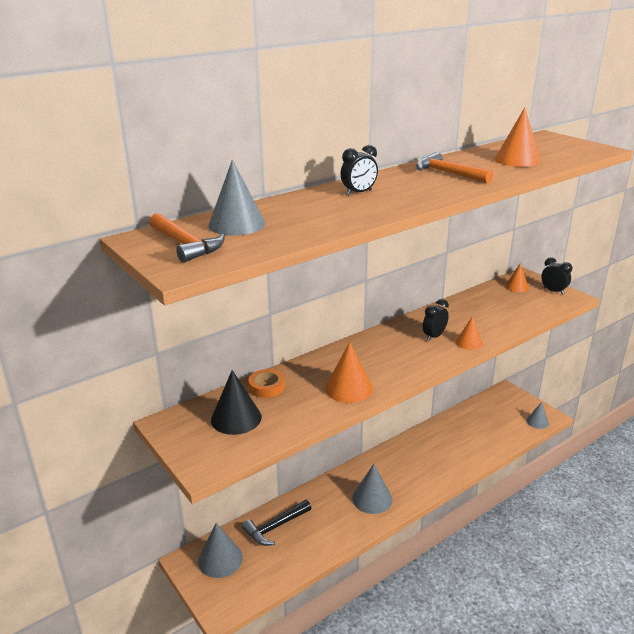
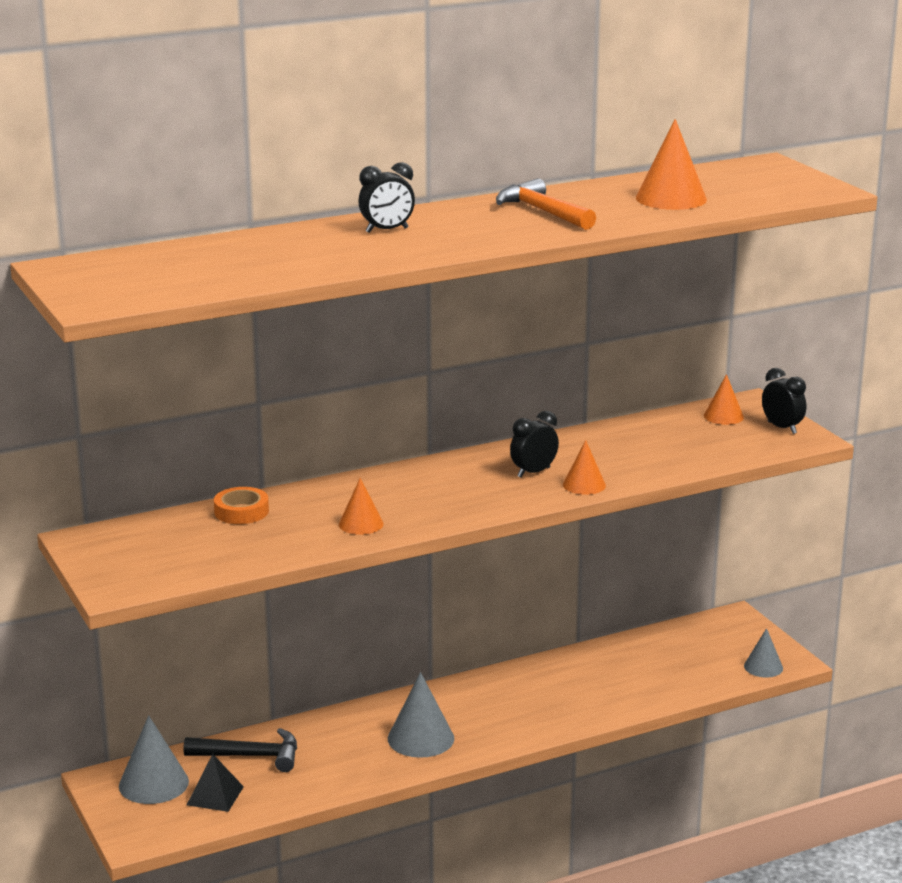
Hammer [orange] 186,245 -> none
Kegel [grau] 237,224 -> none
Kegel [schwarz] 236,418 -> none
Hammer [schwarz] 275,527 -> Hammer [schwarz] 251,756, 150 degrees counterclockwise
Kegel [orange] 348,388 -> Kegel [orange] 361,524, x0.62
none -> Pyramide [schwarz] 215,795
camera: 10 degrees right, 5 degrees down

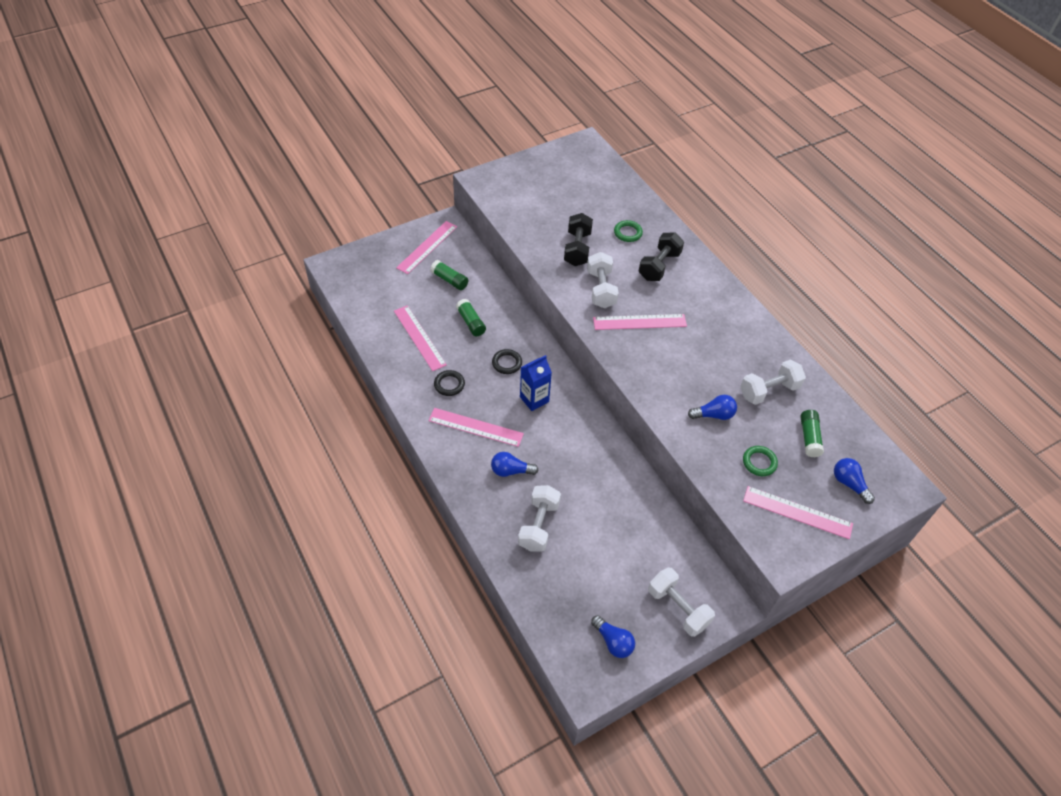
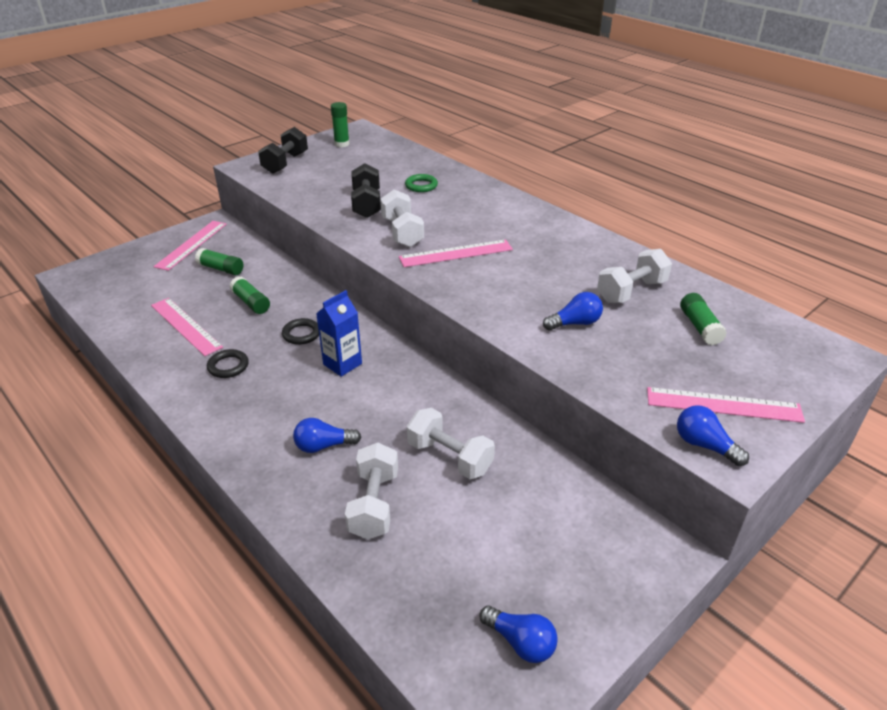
Lineal [rosa] 475,427 -> none
Hantel [schwarz] 659,266 -> Hantel [schwarz] 285,163, moved
Hantel [weiß] 678,608 -> Hantel [weiß] 449,457, moved
Ring [grün] 759,462 -> none
Glühbirne [blau] 849,484 -> Glühbirne [blau] 704,445, moved
none -> Klebestift [grün] 342,144
camera: 10 degrees left, 15 degrees down

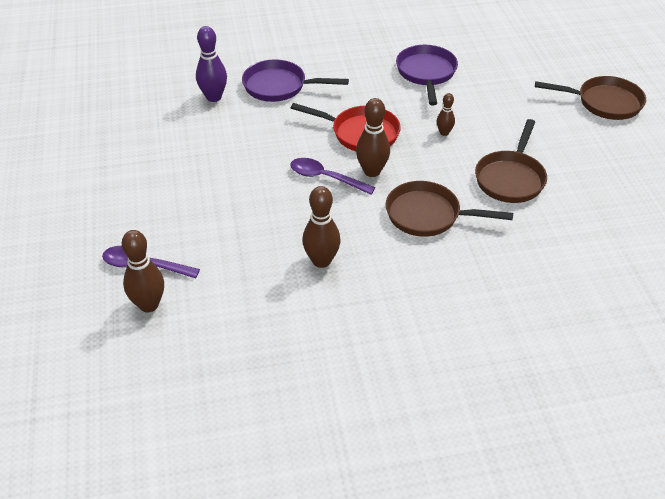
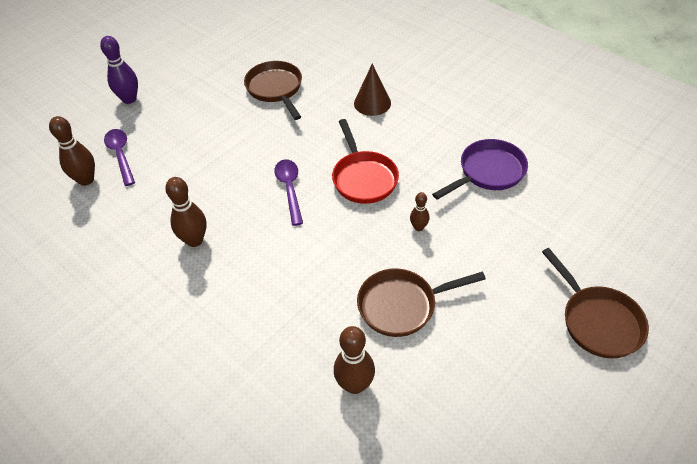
Bowlingkegel [lila] 213,97 -> Bowlingkegel [lila] 129,99, moved
Pfanne [lila] 279,86 -> Kegel [braun] 372,103
Bowlingkegel [braun] 372,171 -> Bowlingkegel [braun] 355,385, moved
Pfanne [braun] 428,215 -> Pfanne [braun] 275,89, moved
camera: 55 degrees right, 5 degrees up

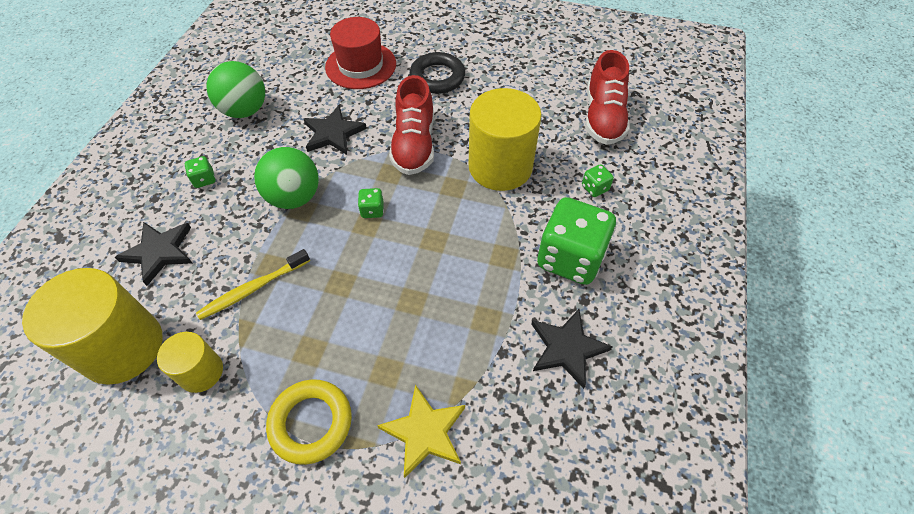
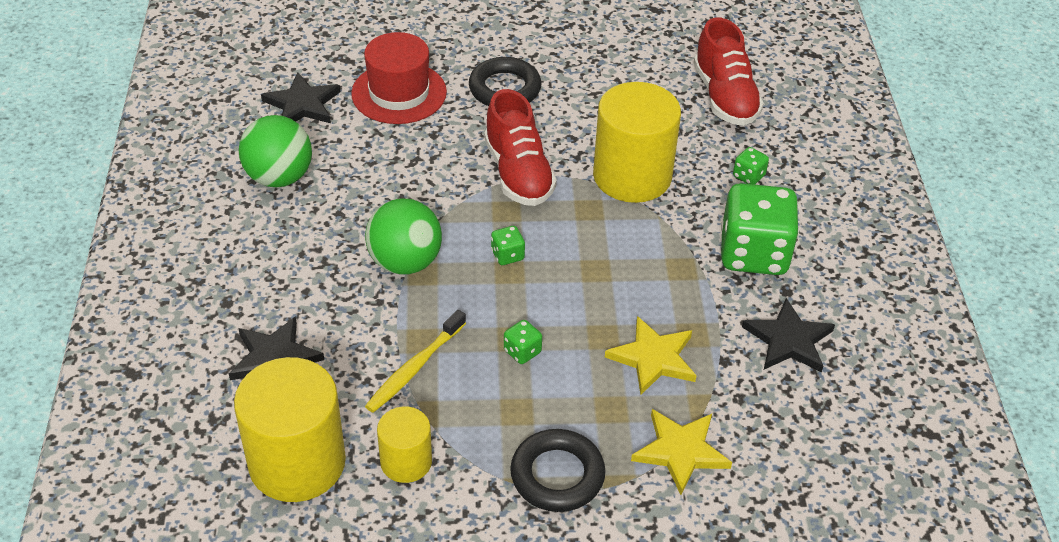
Spielwürfel [grün] 204,179 -> Spielwürfel [grün] 522,351, moved
Ring [gelb] 311,423 -> Ring [schwarz] 557,475
Stern [schwarz] 333,133 -> Stern [schwarz] 302,104, moved
none -> Stern [gelb] 653,358
camera: 20 degrees left, 10 degrees down

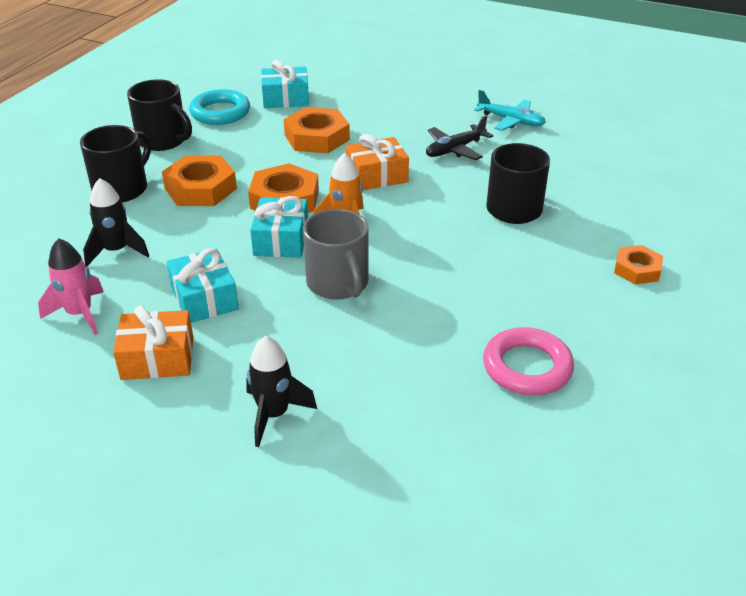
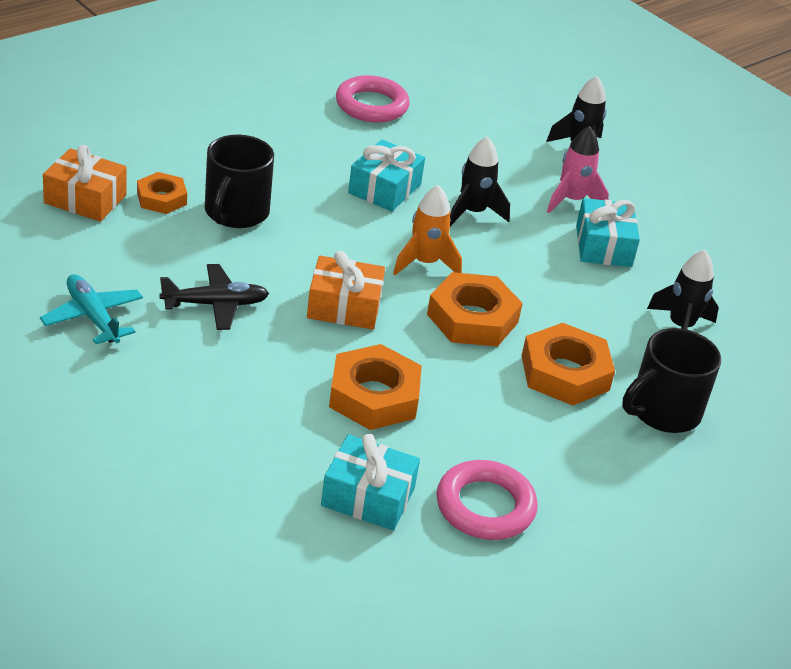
Rakete [rosa] 80,314 -> Rakete [rosa] 572,200, moved
Geschenk [orange] 157,358 -> Geschenk [orange] 85,199, moved
Tasse [schwarz] 163,140 -> none
Ring [türkis] 220,112 -> Ring [rosa] 485,506
Geschenk [türkis] 281,240 -> Geschenk [türkis] 384,189, moved
Tasse [grau] 338,283 -> Rakete [schwarz] 473,212
Sechskantmutter [orange] 637,269 -> Sechskantmutter [orange] 161,198, moved
camera: 160 degrees left, 0 degrees up

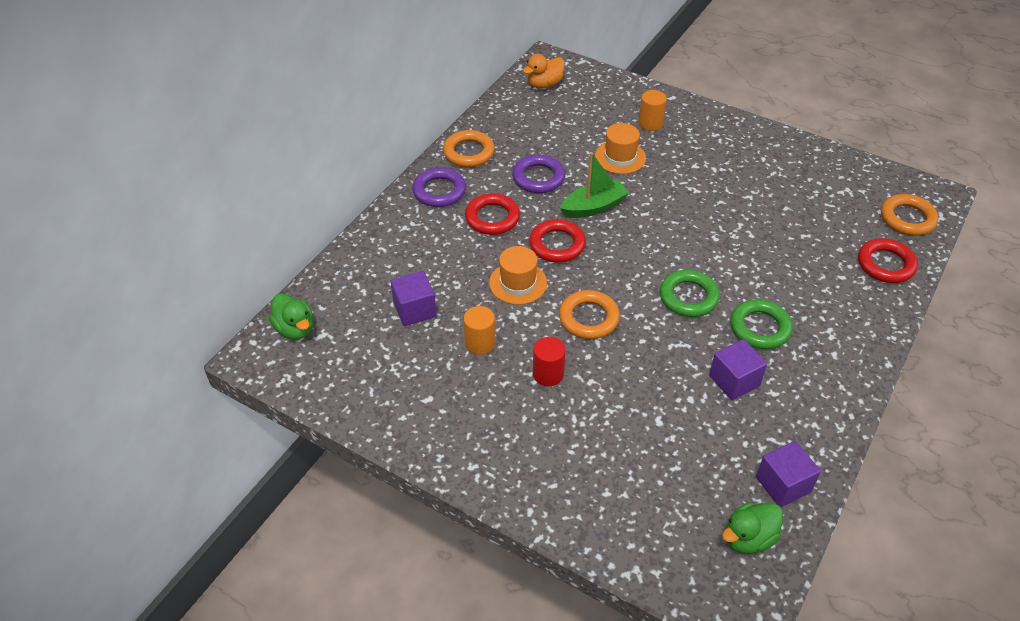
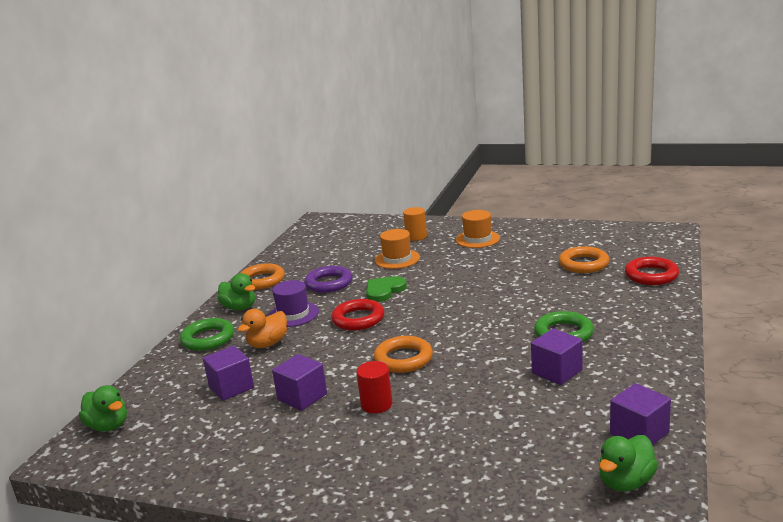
Ring [lila] 439,191 -> Ente [grün] 239,308
Vollzylinder [orange] 480,343 -> Kubus [lila] 302,397
Ring [rot] 492,218 -> Hut [lila] 293,314
Hut [orange] 518,283 -> Hut [orange] 477,239, moved
Ente [orange] 544,84 -> Ente [orange] 267,344, moved
Boot [grün] 594,207 -> Herz [grün] 384,291
Ring [grün] 688,297 -> Ring [grün] 208,339, moved
Ring [orange] 907,218 -> Ring [orange] 583,264, moved
camera: 10 degrees left, 25 degrees down

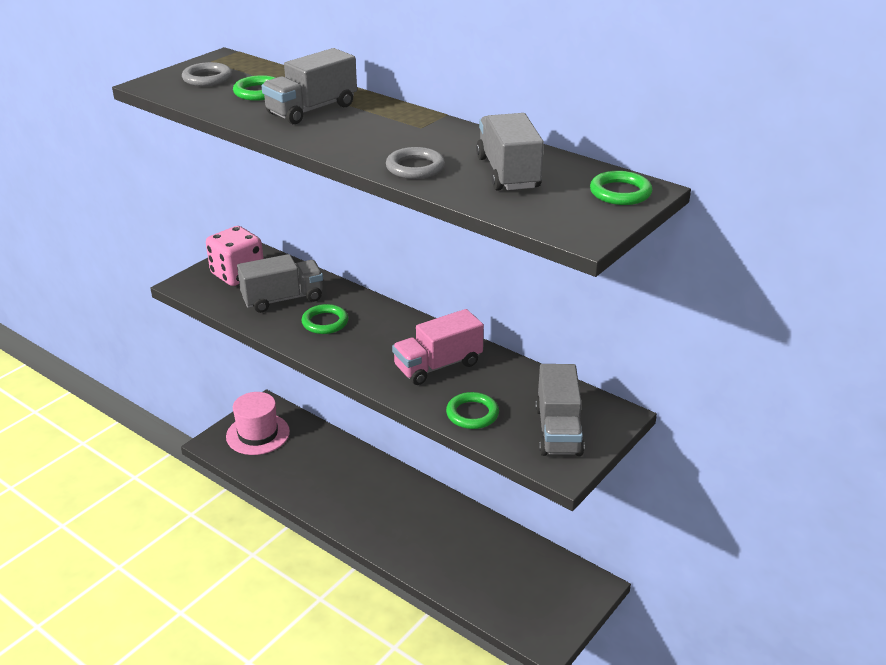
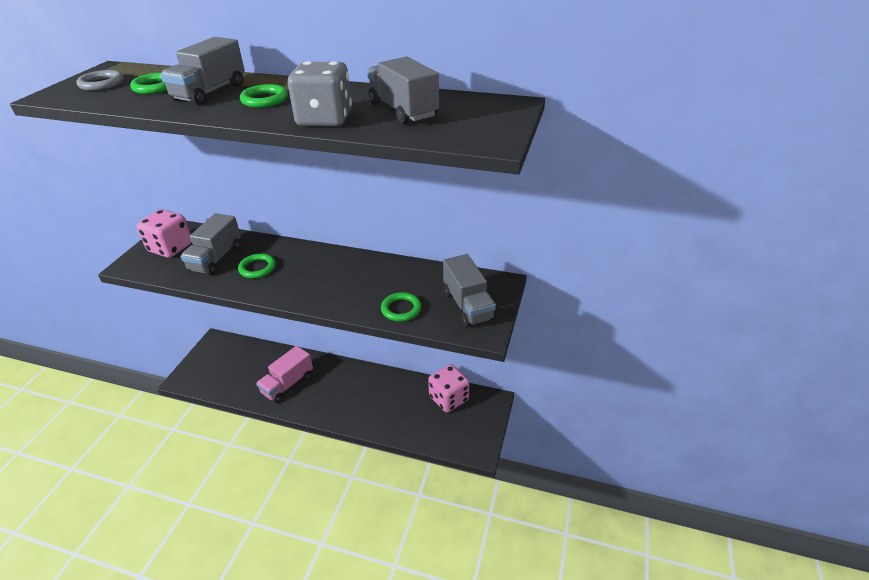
Hut [rosa] 258,434 -> none
Lastwagen [grau] 283,299 -> Lastwagen [grau] 216,258, 150 degrees clockwise
Ring [grau] 415,167 -> Spielwürfel [grau] 325,119
Lastwagen [rosa] 438,366 -> Lastwagen [rosa] 288,384, moved
Ring [grün] 620,192 -> Ring [grün] 264,100, moved
none -> Spielwürfel [rosa] 449,398
camera: 20 degrees left, 5 degrees up

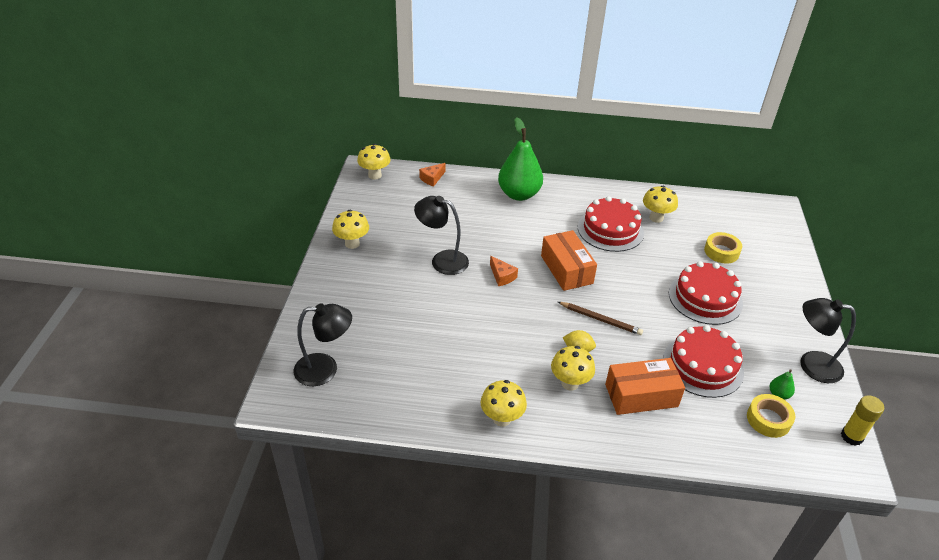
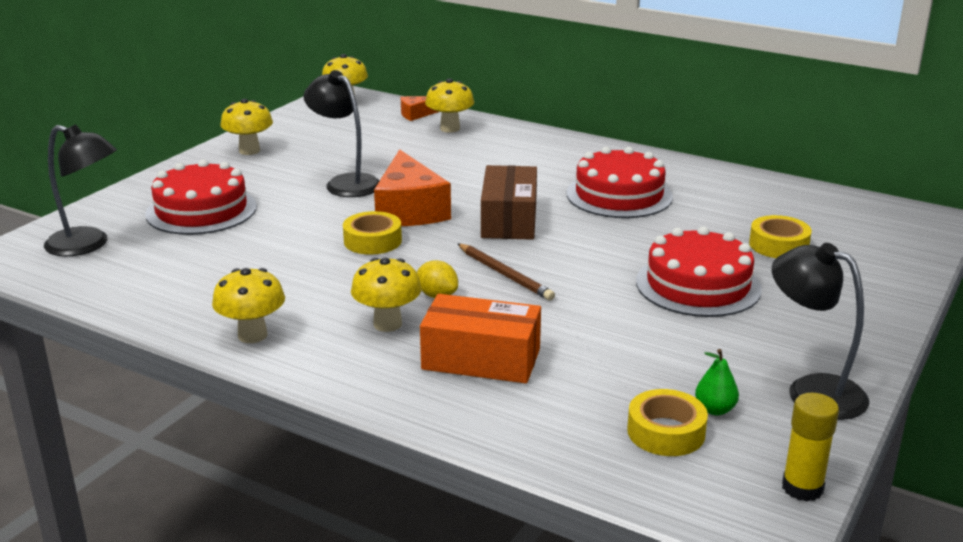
Käse [orange] 502,276 -> Käse [orange] 409,210, x2.06
Birne [grün] 519,194 -> none
Schachtel [orange] 566,269 -> Schachtel [braun] 509,220
Pilz [gelb] 656,218 -> Pilz [gelb] 450,128, moved
Kuchen [rot] 702,365 -> Kuchen [rot] 201,210, moved
none -> Klebeband [gelb] 372,241
camera: 25 degrees right, 15 degrees down

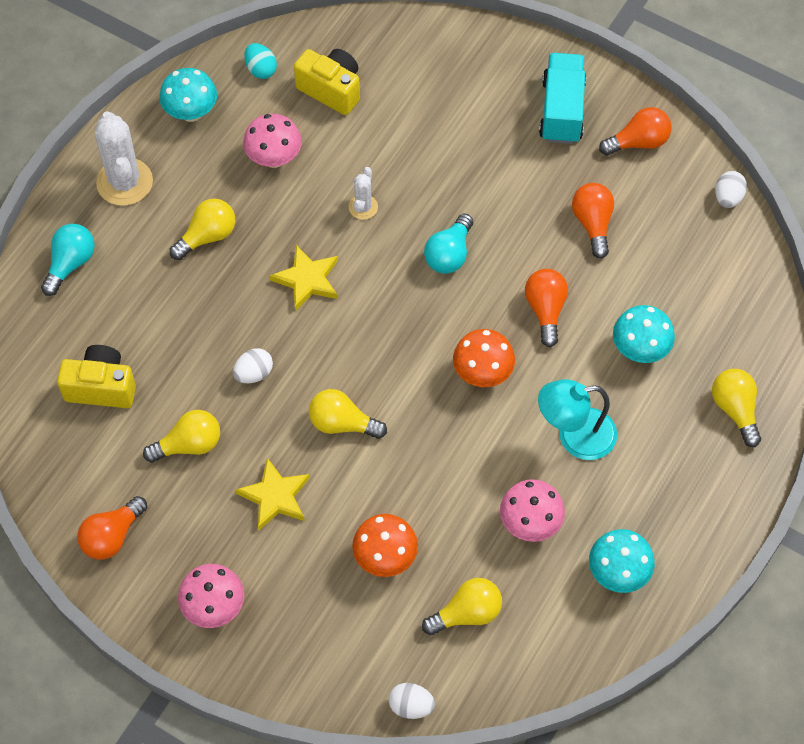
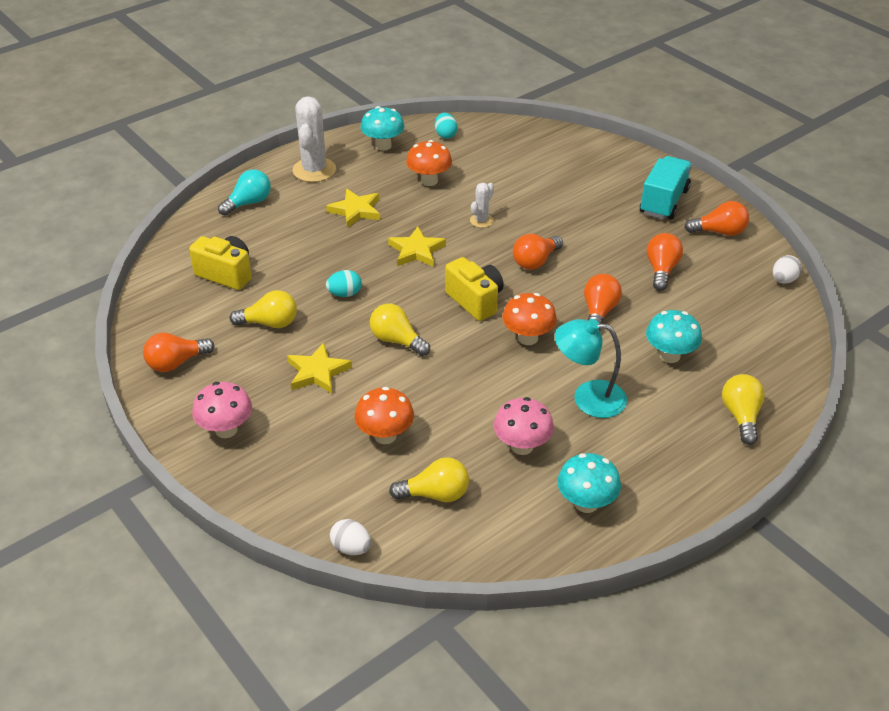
Glühbirne [gelb] 207,236 -> Stern [gelb] 356,210
Ei [weiß] 254,373 -> Ei [türkis] 345,294
Pilz [rosa] 274,158 -> Pilz [orange] 429,181
Kamera [gelb] 331,90 -> Kamera [gelb] 475,301, moved
Glühbirne [türkis] 449,254 -> Glühbirne [orange] 535,261
camera: 20 degrees right, 20 degrees down

